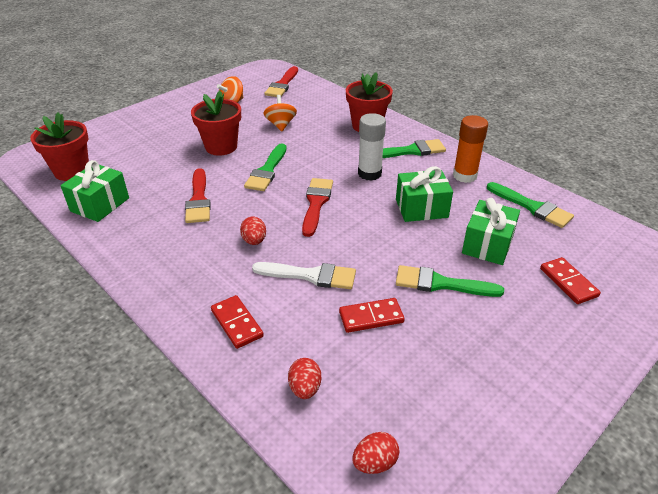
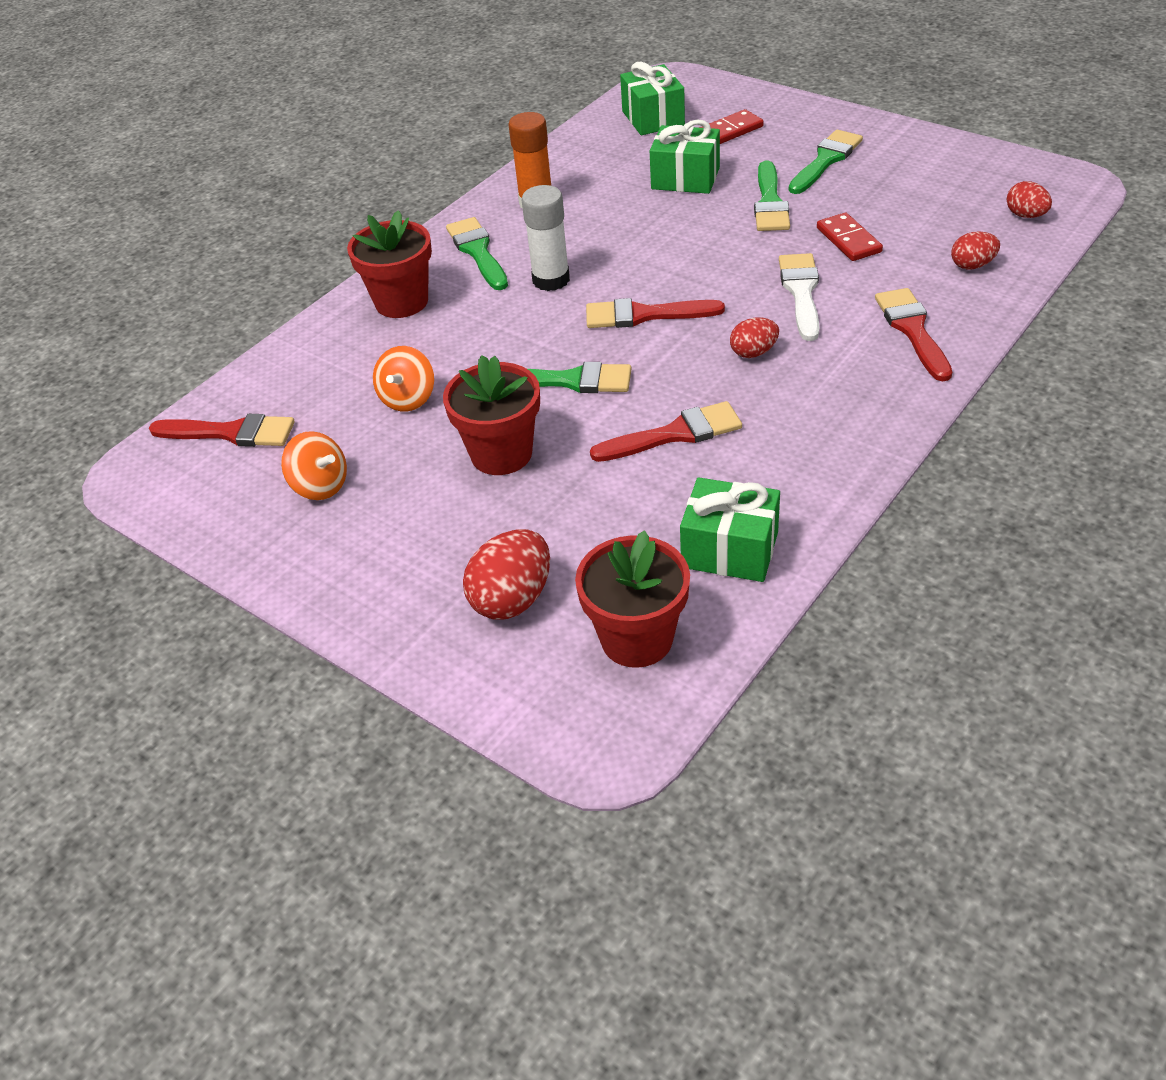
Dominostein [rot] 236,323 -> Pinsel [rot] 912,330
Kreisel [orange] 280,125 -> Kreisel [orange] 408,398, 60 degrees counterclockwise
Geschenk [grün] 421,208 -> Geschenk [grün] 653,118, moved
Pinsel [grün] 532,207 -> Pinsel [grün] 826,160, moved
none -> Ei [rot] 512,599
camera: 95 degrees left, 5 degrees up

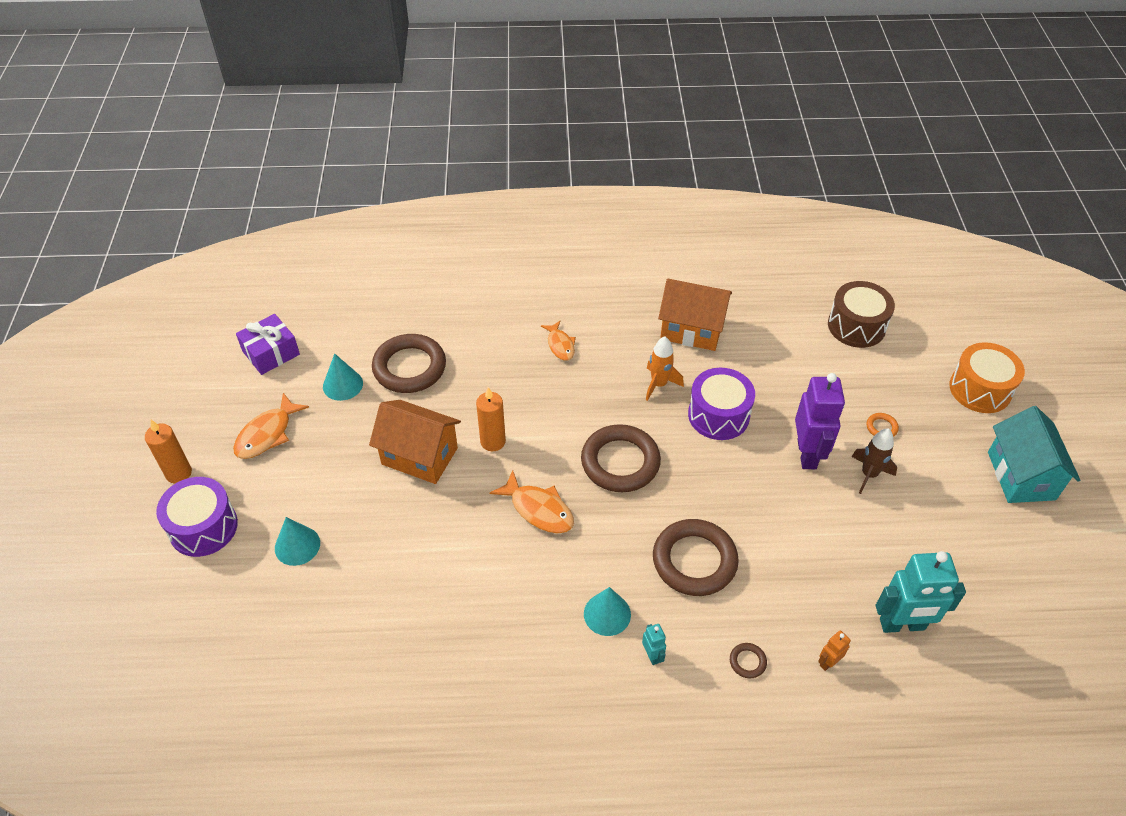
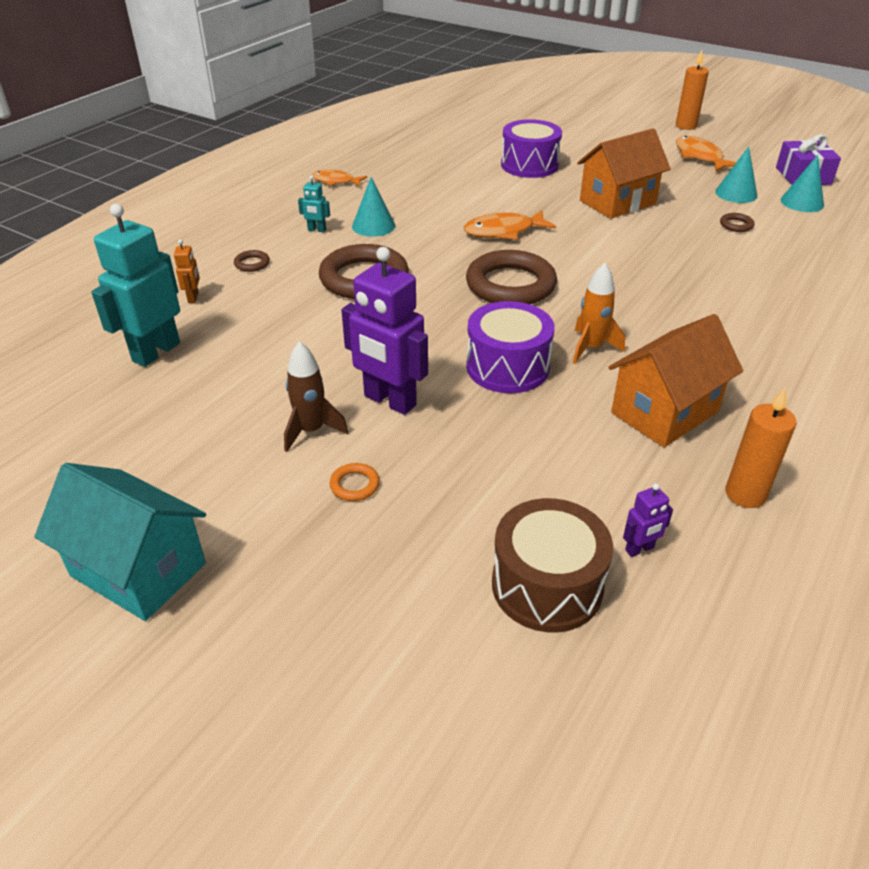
Trommel [lila] 203,527 -> Trommel [lila] 529,165, moved
Kegel [türkis] 297,545 -> Kegel [türkis] 802,202, moved
Ring [braun] 409,367 -> Ring [braun] 736,225, x0.41
Kerze [orange] 493,441 -> Kerze [orange] 745,494, moved
Fisch [orange] 560,345 -> Fisch [orange] 336,181, moved
Trommel [orange] 980,389 -> none
none -> Roboter [lila] 639,549
camera: 125 degrees right, 10 degrees down

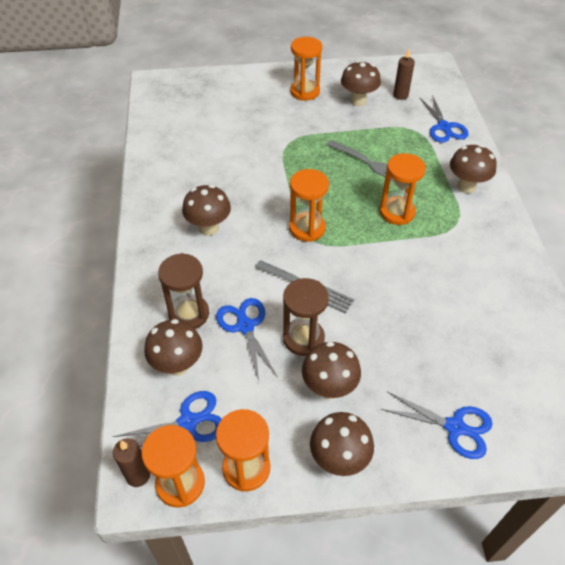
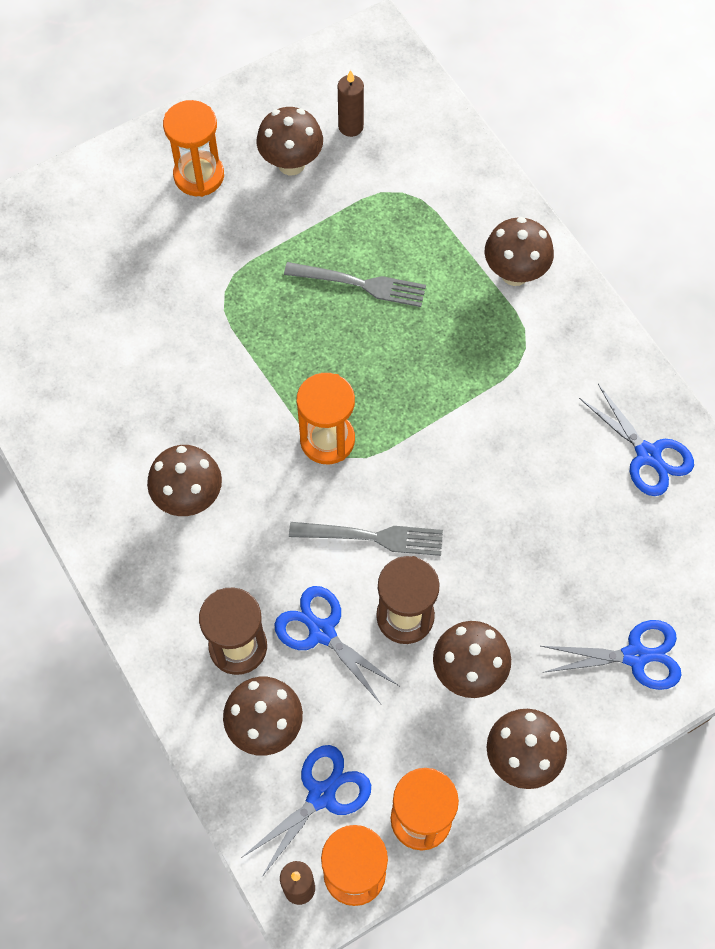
Sanduhr [orange] 397,212 -> none
Schere [blau] 444,127 -> Schere [blau] 648,454, moved
camera: 25 degrees left, 15 degrees up

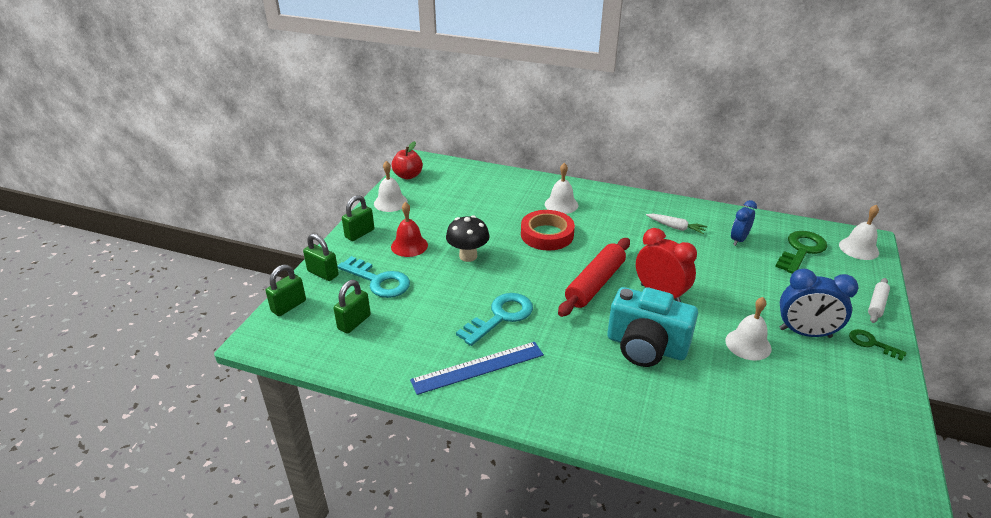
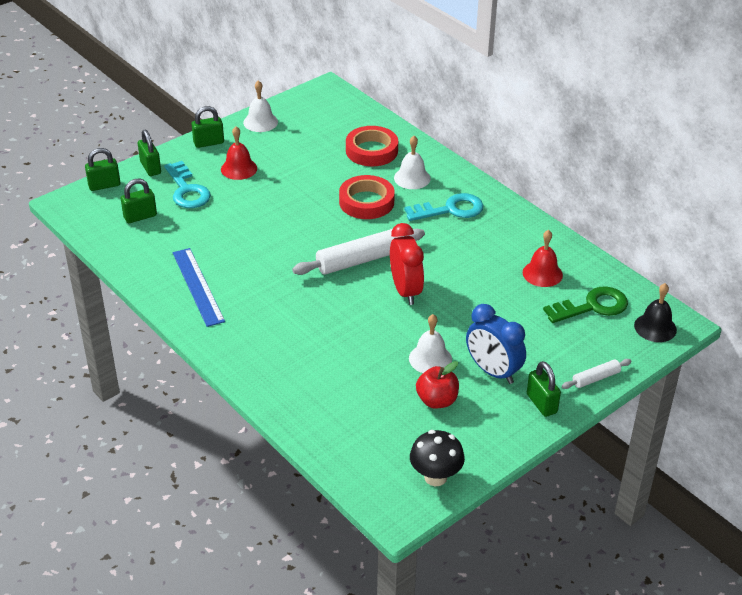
Apfel [rot] 408,176 -> Apfel [rot] 437,400, moved
Lineal [blau] 478,367 -> Lineal [blau] 198,286, 60 degrees clockwise
Pilz [schwarz] 468,256 -> Pilz [schwarz] 435,477, moved
Schlüssel [türkis] 501,316 -> Schlüssel [türkis] 450,210, moved
Nudelholz [rot] 595,284 -> Nudelholz [weiß] 359,260
Kamera [türkis] 646,347 -> none
Karotte [weiß] 676,227 -> none
Wecker [blau] 738,240 -> Glocke [rot] 542,273
Glocke [weiß] 858,248 -> Glocke [schwarz] 655,327
Schlüssel [grün] 871,343 -> Vorhängeschloss [grün] 541,403
none -> Klebeband [rot] 371,151
camera: 30 degrees right, 5 degrees up

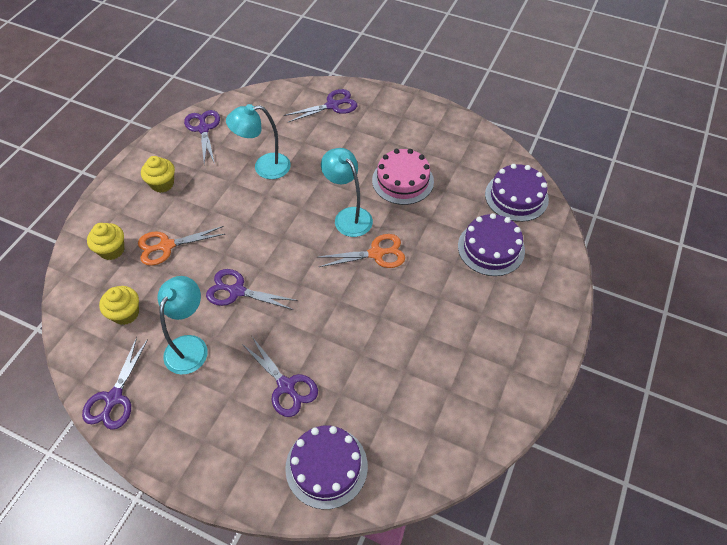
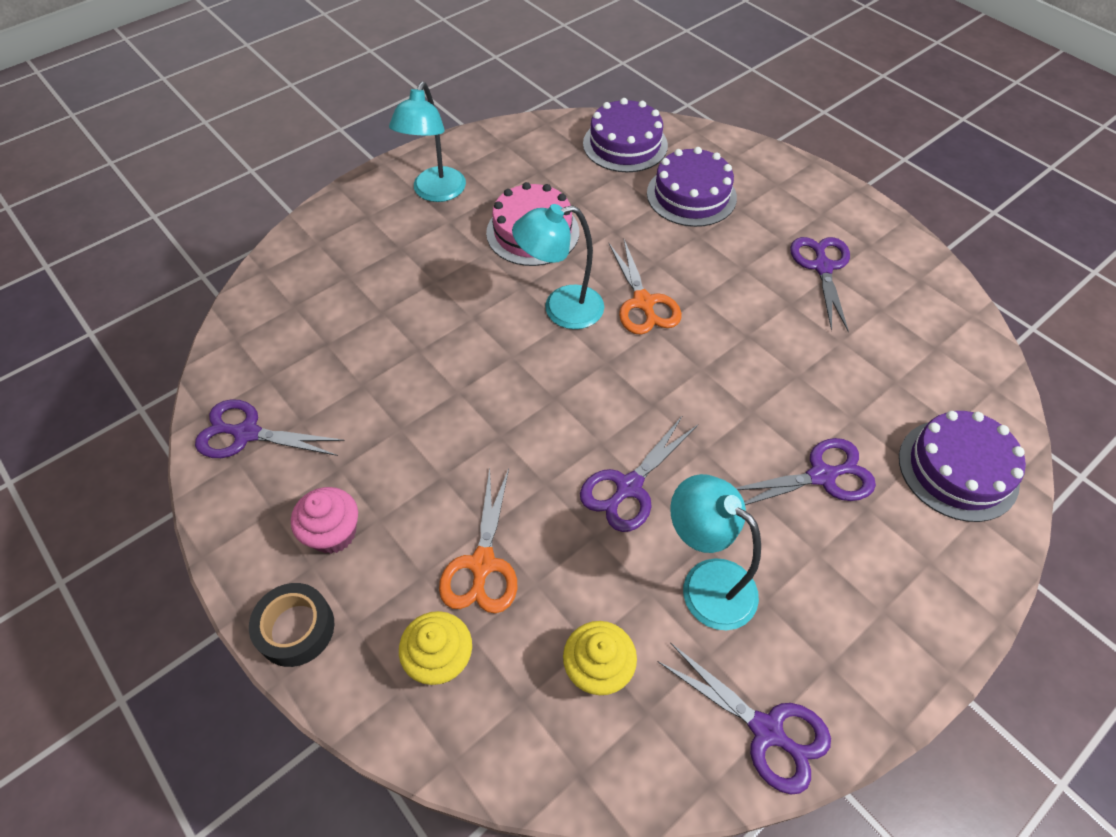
Muffin [gelb] 162,184 -> Muffin [rosa] 333,533
Lampe [türkis] 264,167 -> Lampe [türkis] 435,193, moved
Schere [lila] 332,105 -> Schere [lila] 822,267, moved
Schere [orange] 376,254 -> Schere [orange] 643,303, 150 degrees clockwise
none -> Klebeband [schwarz] 296,628
camera: 65 degrees left, 0 degrees up

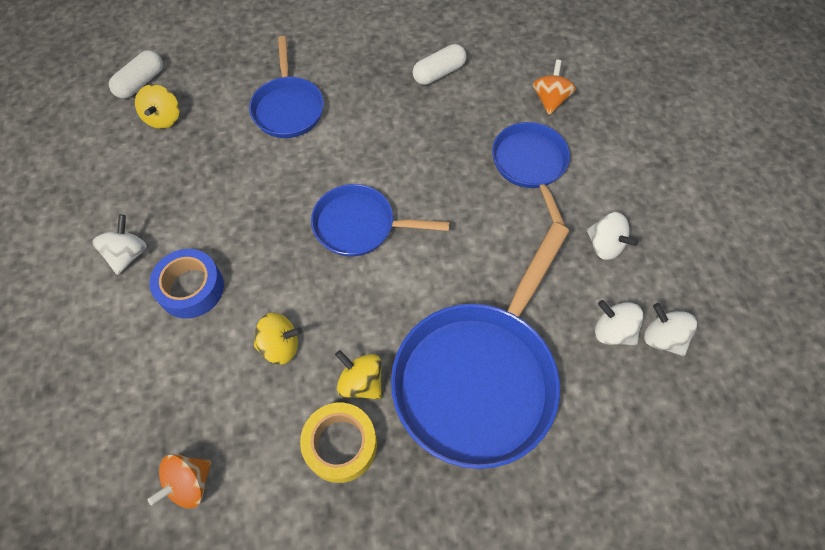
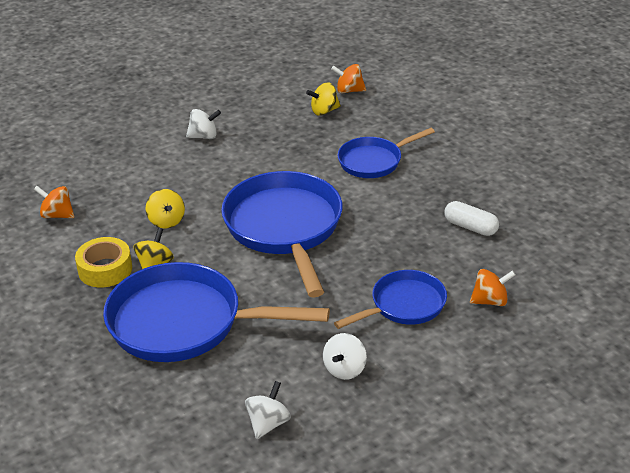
Kapsel [weiß] 141,83 -> Kreisel [orange] 349,91
Klebeband [blau] 191,288 -> none
Pfanne [blau] 360,225 -> Pfanne [blau] 285,228, x1.77
Kreisel [weiß] 612,331 -> none
camera: 70 degrees right, 25 degrees down

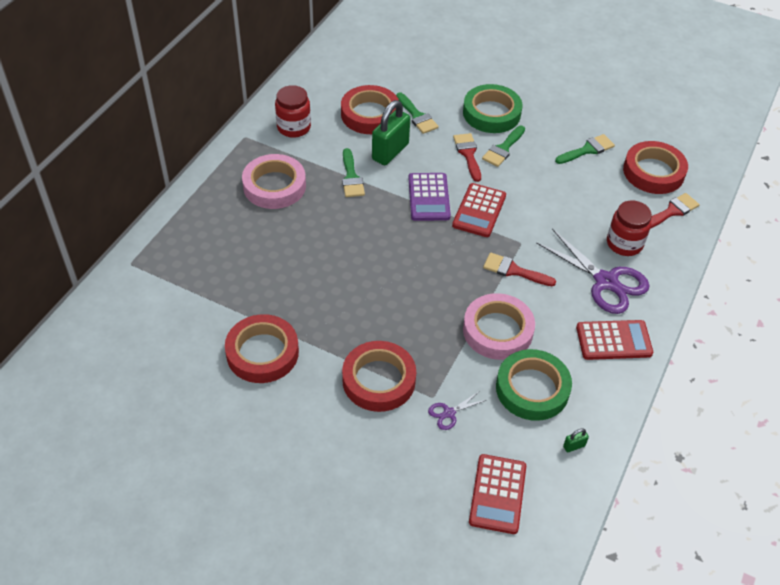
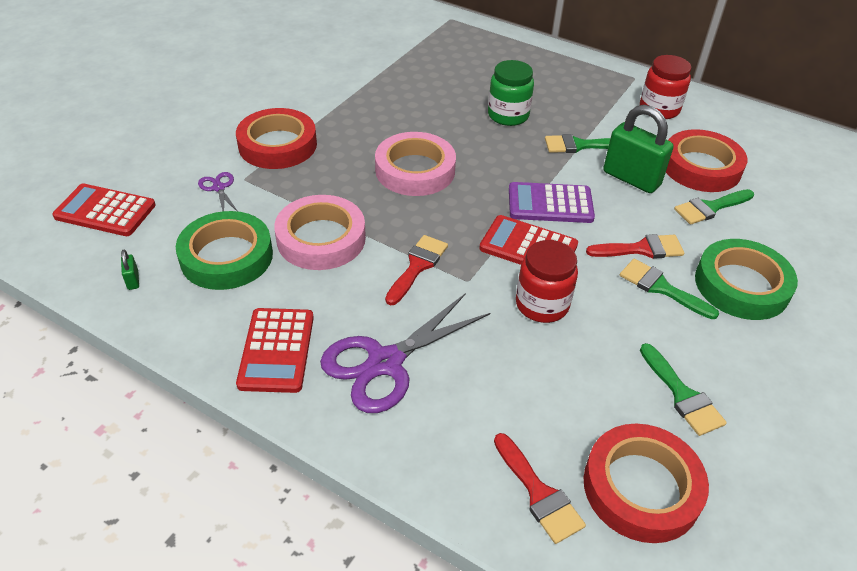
Klebeband [rot] 262,353 -> none
Klebeband [rosa] 274,186 -> Klebeband [rosa] 415,170, moved
Einmachglas [rot] 624,243 -> Einmachglas [rot] 542,304, moved
none -> Einmachglas [grün] 508,115
camera: 95 degrees right, 5 degrees down

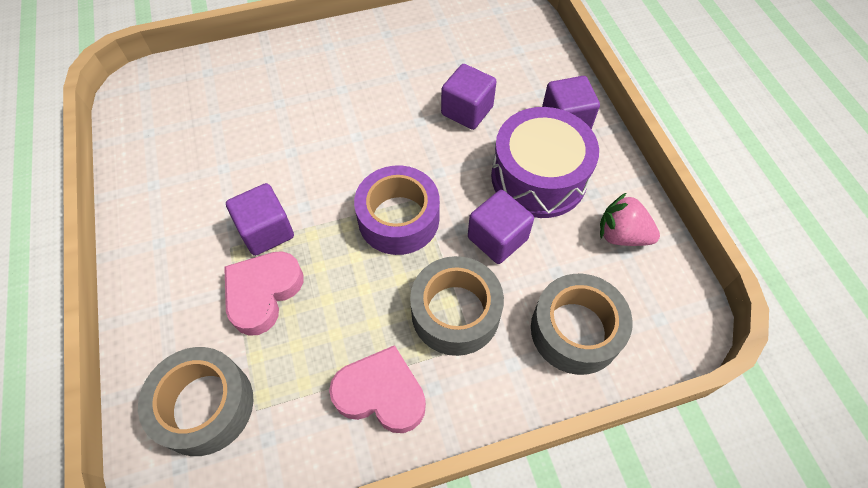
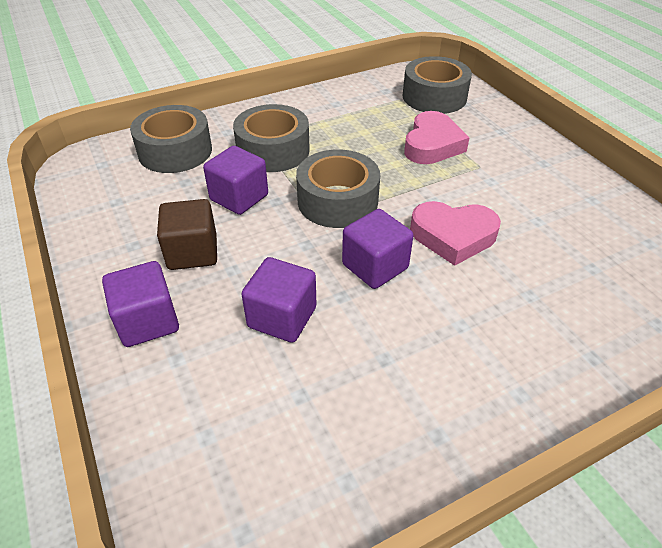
Kubus [lila] 266,231 -> Kubus [lila] 375,266, moved
Herz [rosa] 381,393 -> Herz [rosa] 453,236, moved
Klebeband [lila] 398,219 -> Klebeband [grau] 337,201
Trommel [lila] 538,177 -> Kubus [braun] 192,252
Erdbeere [rosa] 621,235 -> none
camera: 170 degrees right, 15 degrees down

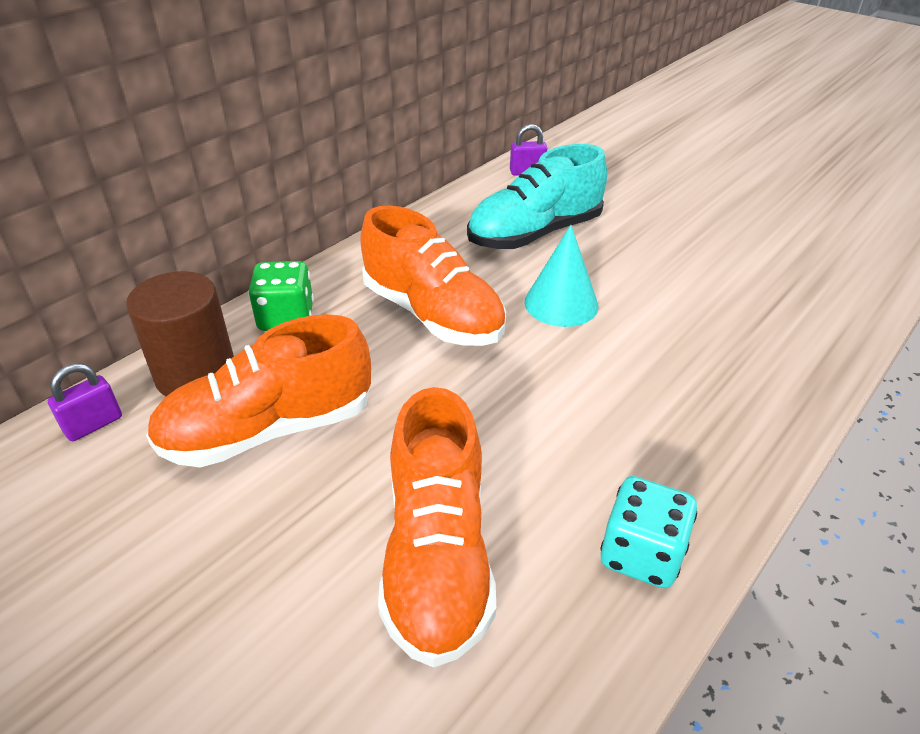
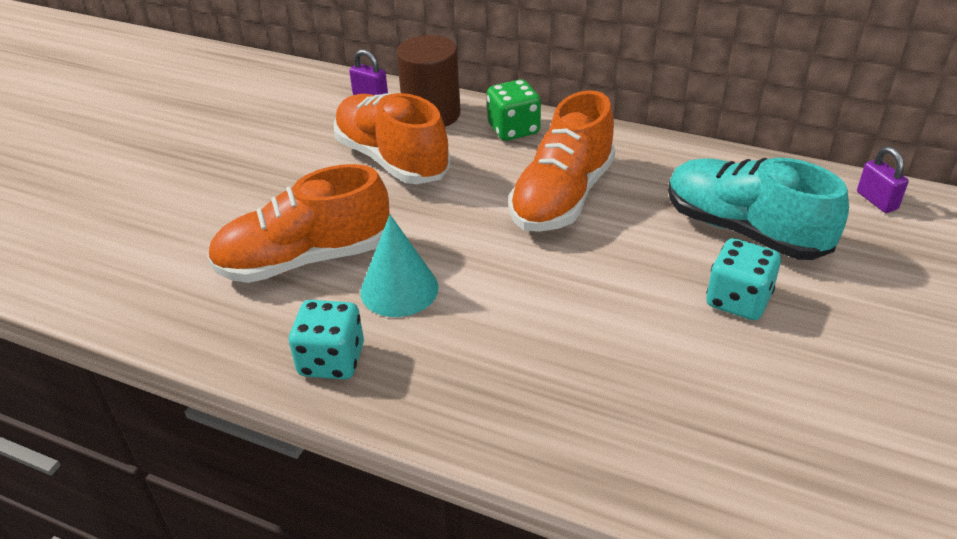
Kegel [türkis] 561,303 -> Kegel [türkis] 399,289, moved
none -> Spielwürfel [türkis] 738,300
camera: 75 degrees right, 0 degrees up

